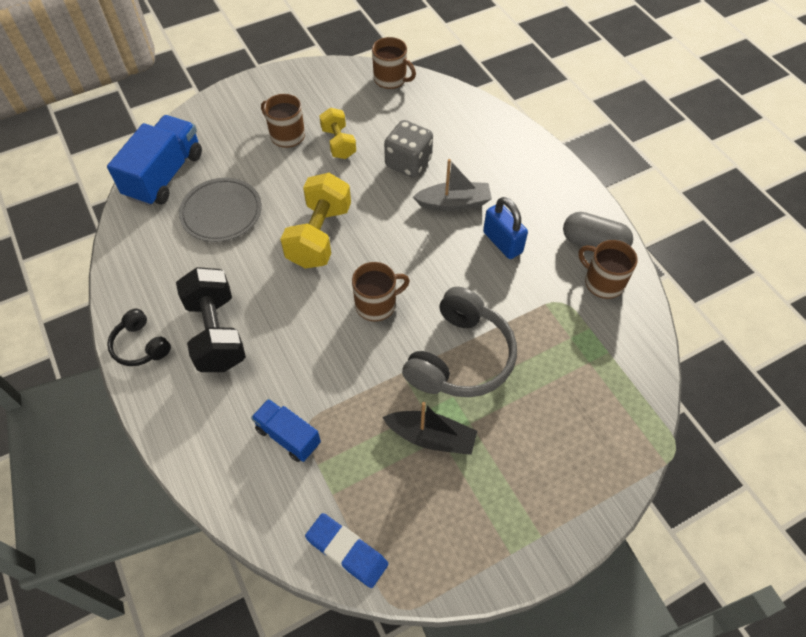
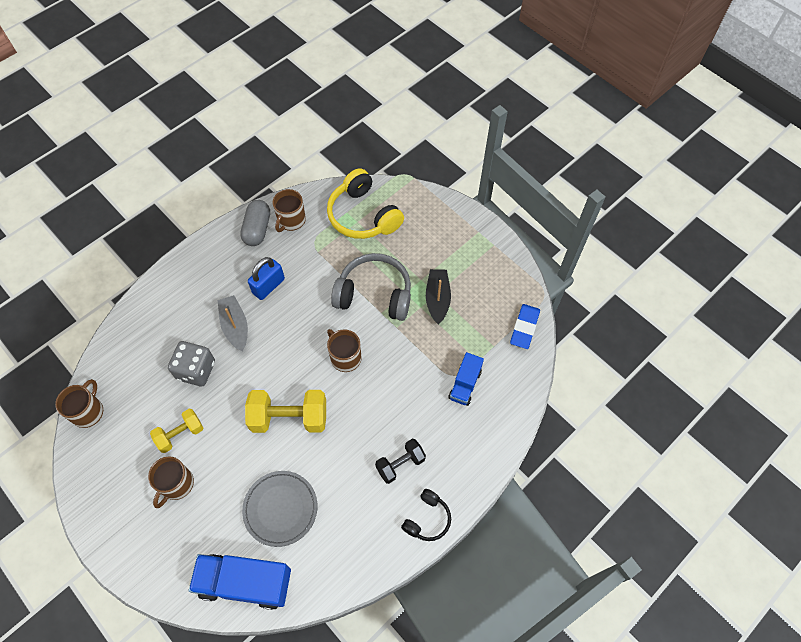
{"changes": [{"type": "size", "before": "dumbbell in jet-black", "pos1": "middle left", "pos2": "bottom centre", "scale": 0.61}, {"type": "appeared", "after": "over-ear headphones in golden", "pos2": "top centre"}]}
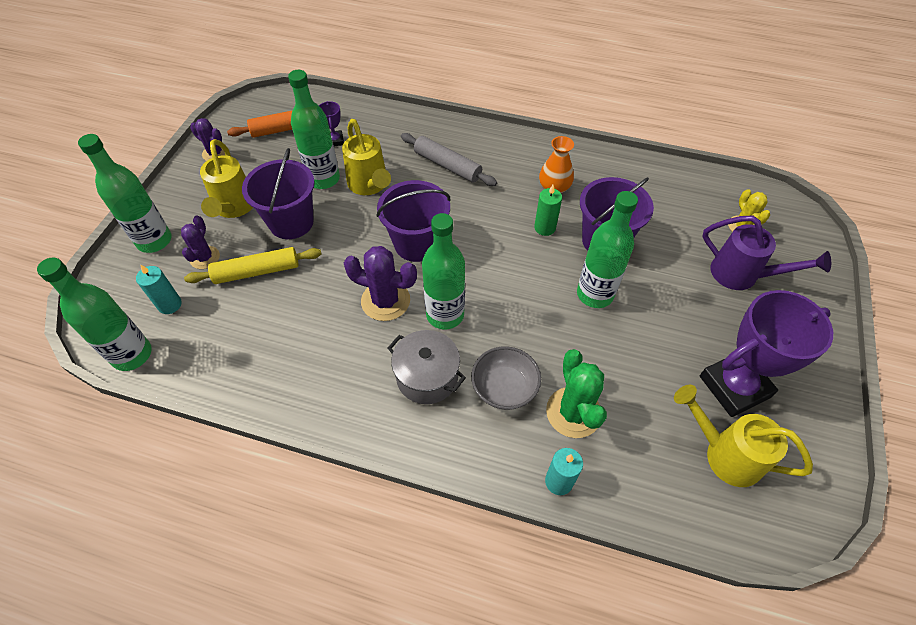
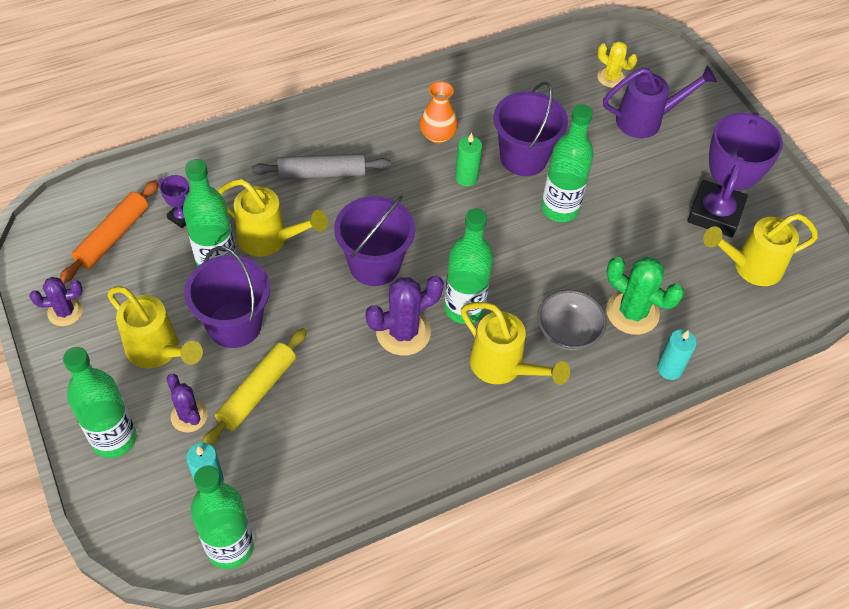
{"changes": [{"type": "exchanged", "before": "cooking pot in grey", "after": "sprinkling can in golden (no. 3 from left)", "pos1": "centre", "pos2": "centre"}]}
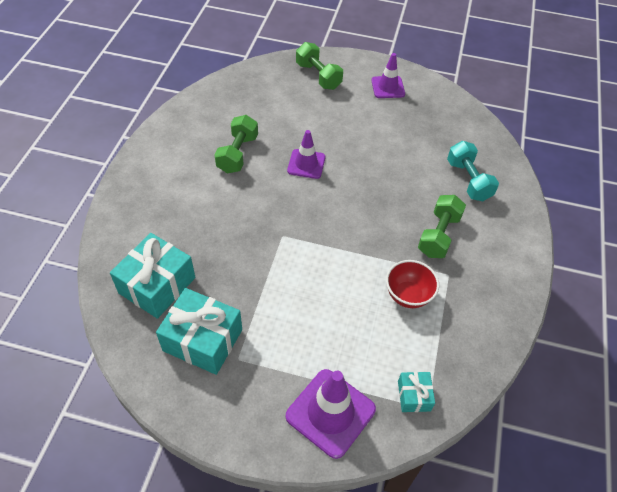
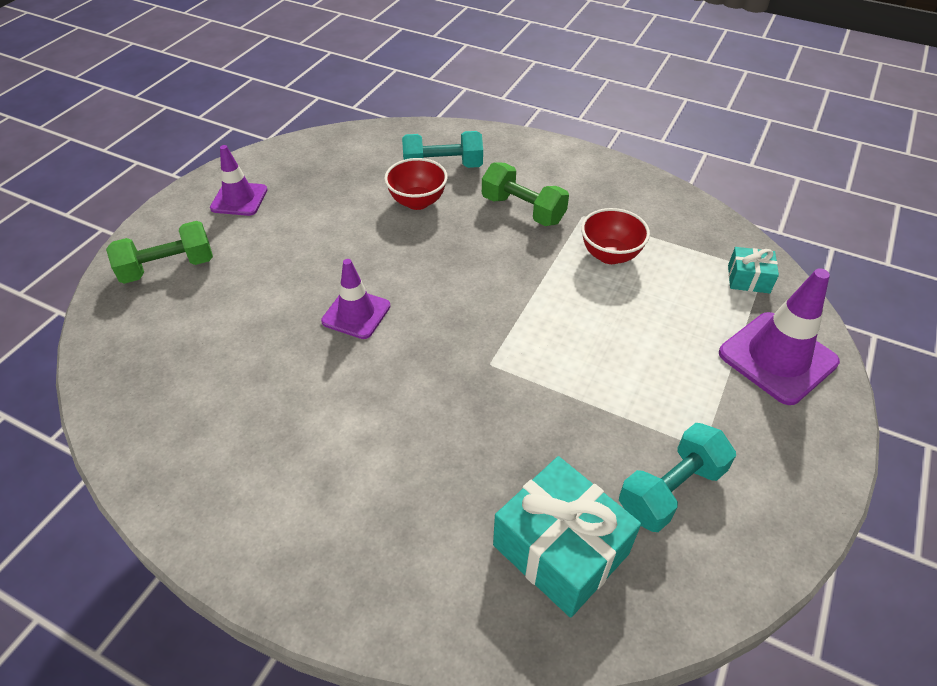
{"changes": [{"type": "exchanged", "before": "present in teal (no. 2 from left)", "after": "dumbbell in teal (no. 2 from left)", "pos1": "bottom left", "pos2": "bottom right"}, {"type": "missing", "before": "dumbbell in emerald (no. 1 from left)", "pos1": "top centre"}, {"type": "appeared", "after": "serving bowl in scarlet (no. 1 from left)", "pos2": "top centre"}]}
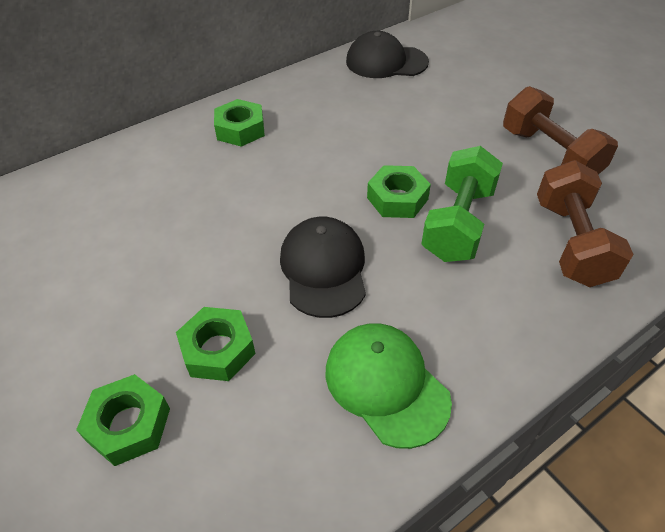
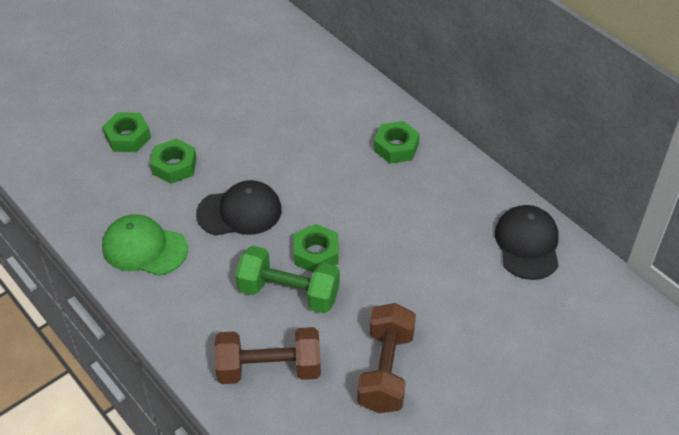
{"changes": [{"type": "spun", "before": "baseball cap in emerald", "pos1": "bottom centre", "pos2": "middle left", "turn": -120}, {"type": "spun", "before": "dumbbell in brown (no. 1 from left in the first image)", "pos1": "top right", "pos2": "bottom centre", "turn": -45}]}
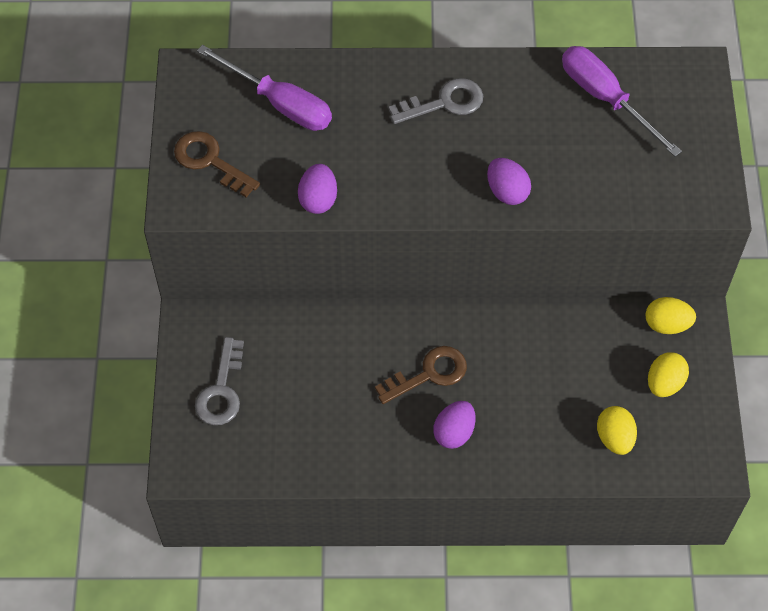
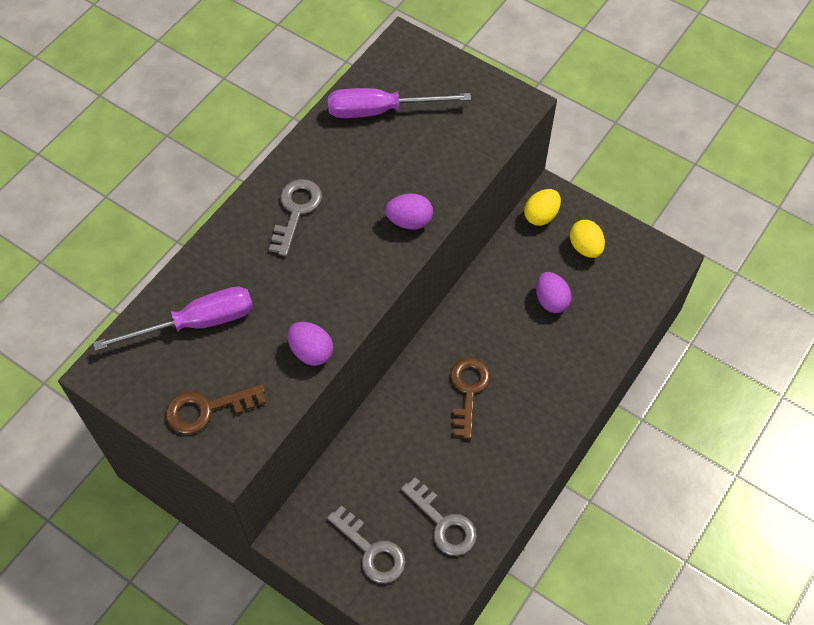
{"changes": [{"type": "relocated", "before": "egg shape in purple (no. 2 from left in the first image)", "after": "egg shape in purple (no. 3 from left)", "pos1": "bottom centre", "pos2": "middle right"}, {"type": "missing", "before": "egg shape in golden (no. 1 from left)", "pos1": "bottom right"}, {"type": "appeared", "after": "latchkey in grey (no. 3 from left)", "pos2": "bottom centre"}]}
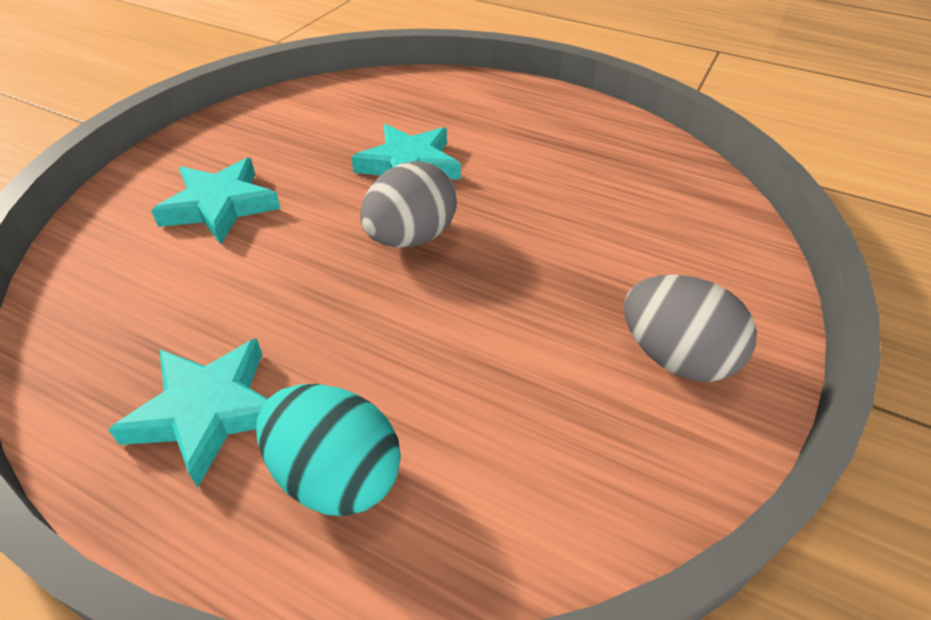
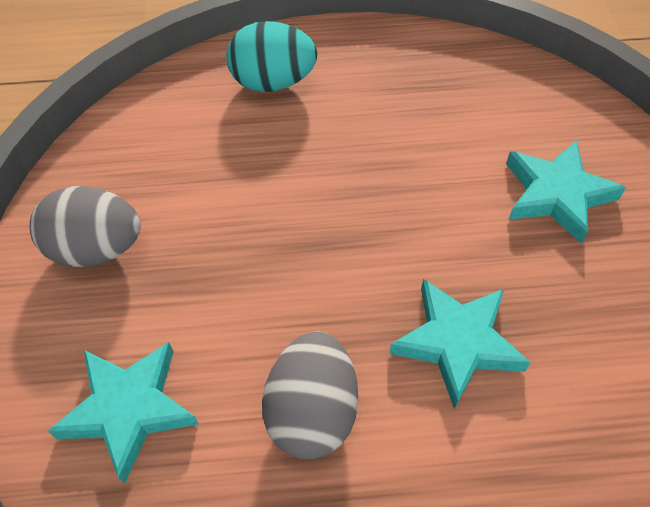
{"changes": [{"type": "relocated", "before": "star shape in teal (no. 1 from left)", "pos1": "middle left", "pos2": "bottom left"}, {"type": "relocated", "before": "egg shape in grey (no. 1 from left in the first image)", "after": "egg shape in grey (no. 2 from left)", "pos1": "top centre", "pos2": "bottom centre"}]}
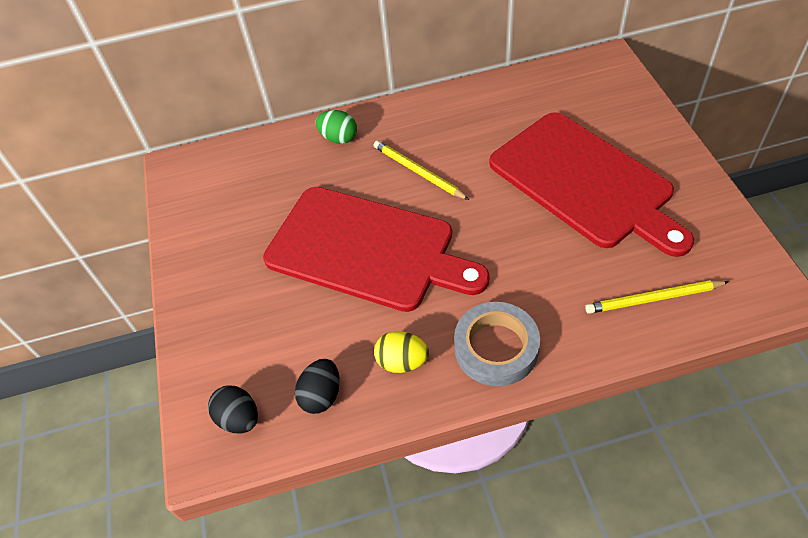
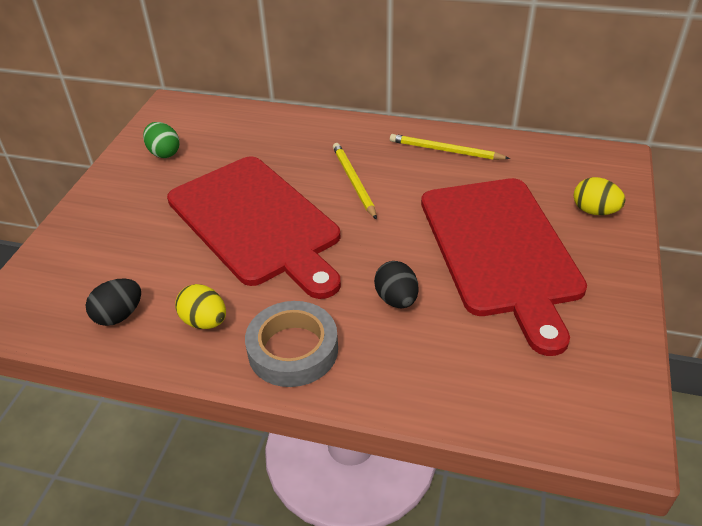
{"changes": [{"type": "relocated", "before": "egg shape in jet-black (no. 1 from left in the first image)", "after": "egg shape in jet-black (no. 2 from left)", "pos1": "bottom left", "pos2": "centre"}, {"type": "relocated", "before": "egg shape in emerald", "pos1": "top centre", "pos2": "top left"}, {"type": "relocated", "before": "wooden pencil in golden (no. 2 from left)", "pos1": "middle right", "pos2": "top centre"}, {"type": "appeared", "after": "egg shape in golden (no. 2 from left)", "pos2": "middle right"}]}
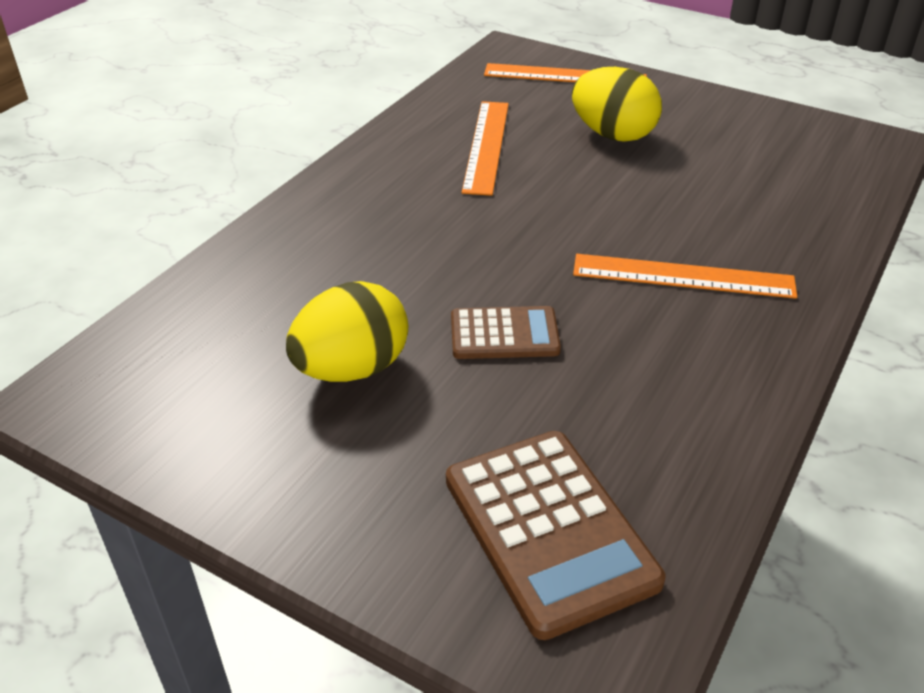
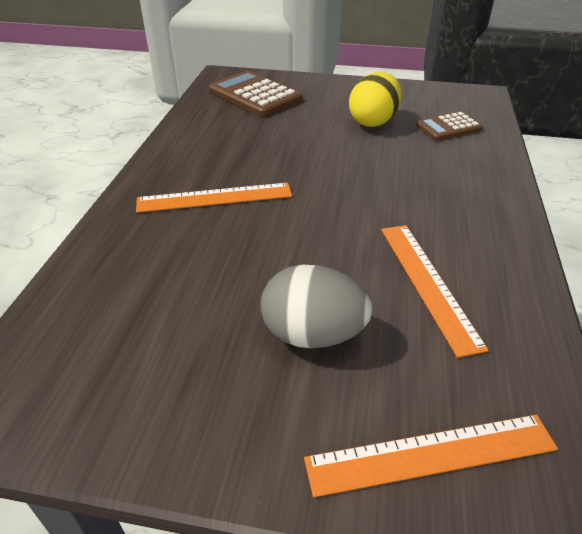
{"changes": [{"type": "relocated", "before": "calculator in brown (no. 1 from left in the first image)", "after": "calculator in brown (no. 2 from left)", "pos1": "centre", "pos2": "top right"}, {"type": "colour", "before": "egg shape in golden (no. 2 from left)", "after": "egg shape in grey", "pos1": "top right", "pos2": "centre"}]}
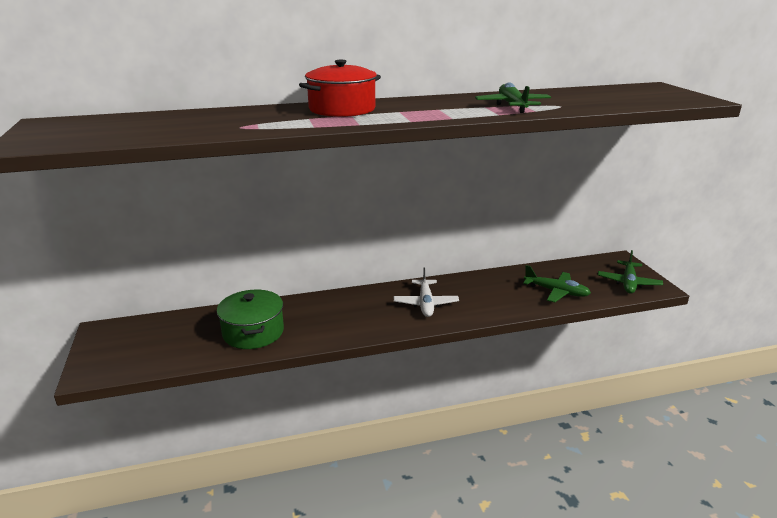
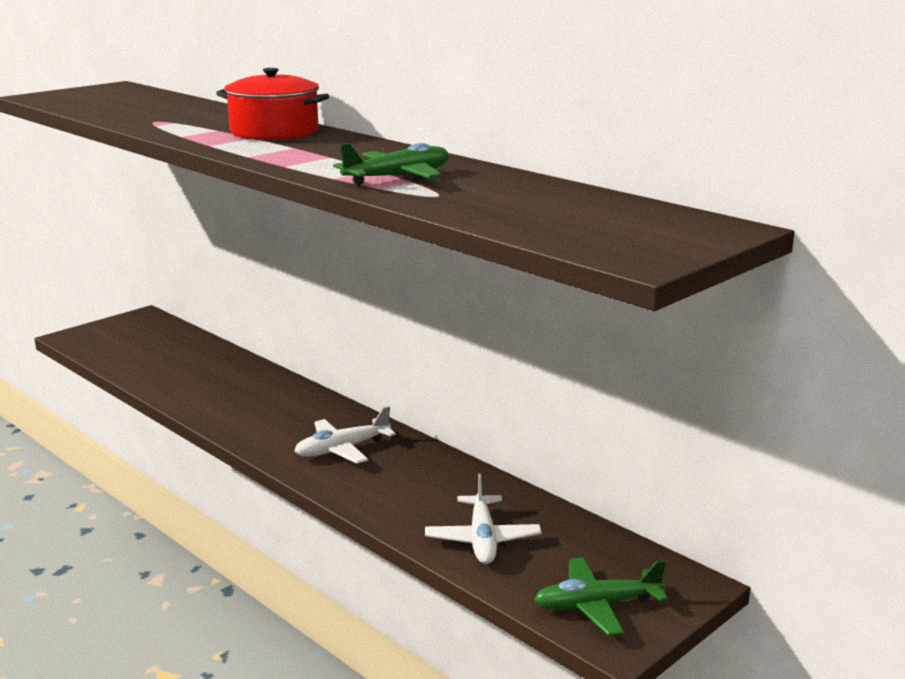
{"changes": [{"type": "missing", "before": "cooking pot in emerald", "pos1": "middle left"}, {"type": "colour", "before": "plane in emerald (no. 2 from left)", "after": "plane in snow-white (no. 2 from left)", "pos1": "middle right", "pos2": "bottom centre"}]}
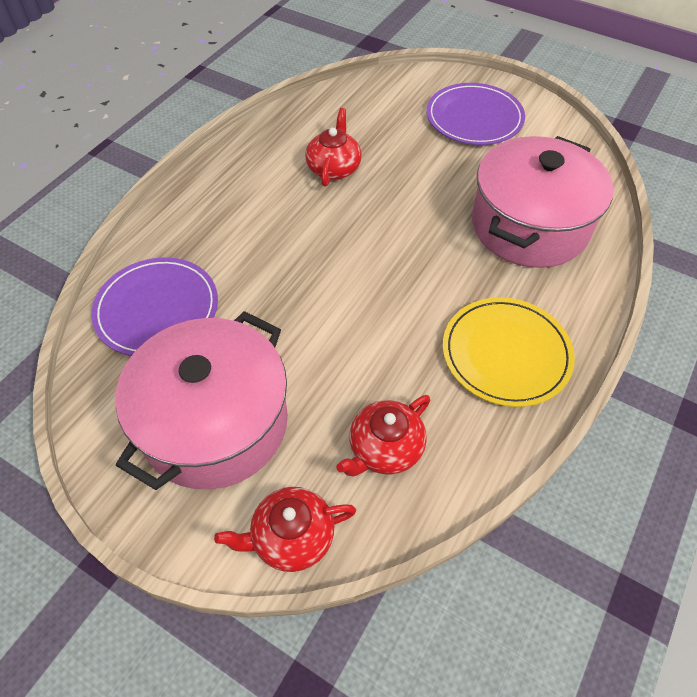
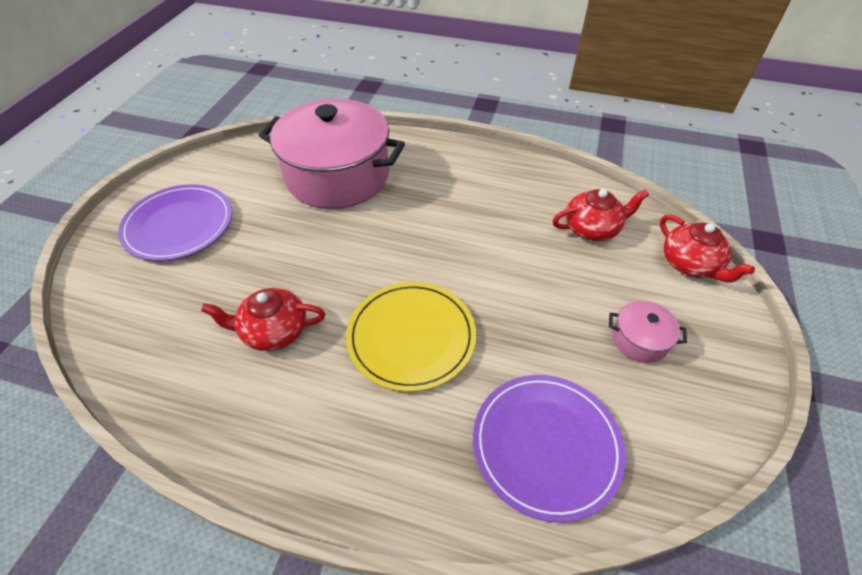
{"changes": [{"type": "size", "before": "cooking pot in rose-pink (no. 1 from left in the first image)", "pos1": "middle left", "pos2": "middle right", "scale": 0.41}, {"type": "spun", "before": "tea pot in scarlet (no. 3 from left in the first image)", "pos1": "centre", "pos2": "middle right", "turn": -45}, {"type": "relocated", "before": "dinner plate in golden", "pos1": "middle right", "pos2": "centre"}]}
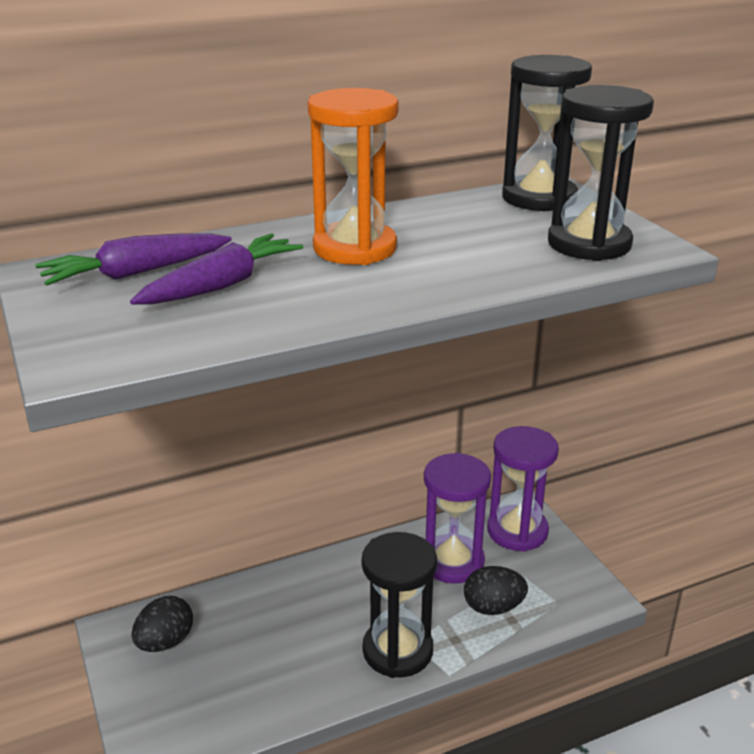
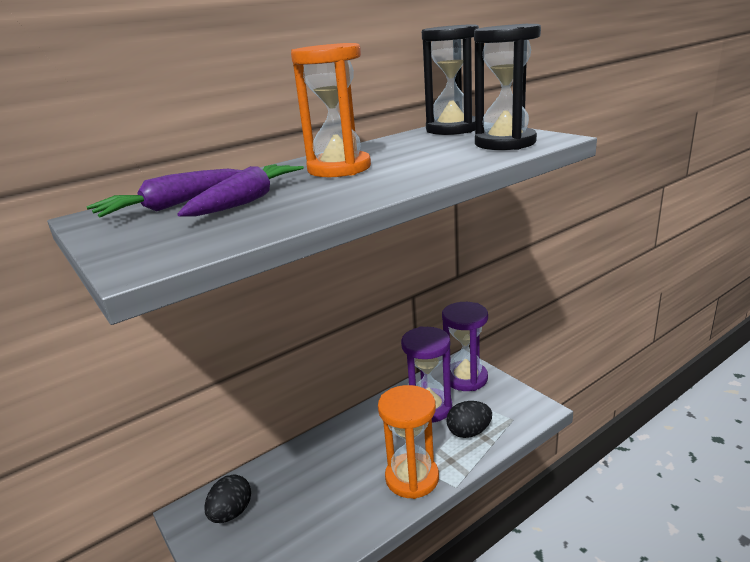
{"changes": [{"type": "colour", "before": "hourglass in jet-black (no. 1 from left)", "after": "hourglass in orange (no. 2 from left)", "pos1": "bottom centre", "pos2": "bottom centre"}]}
